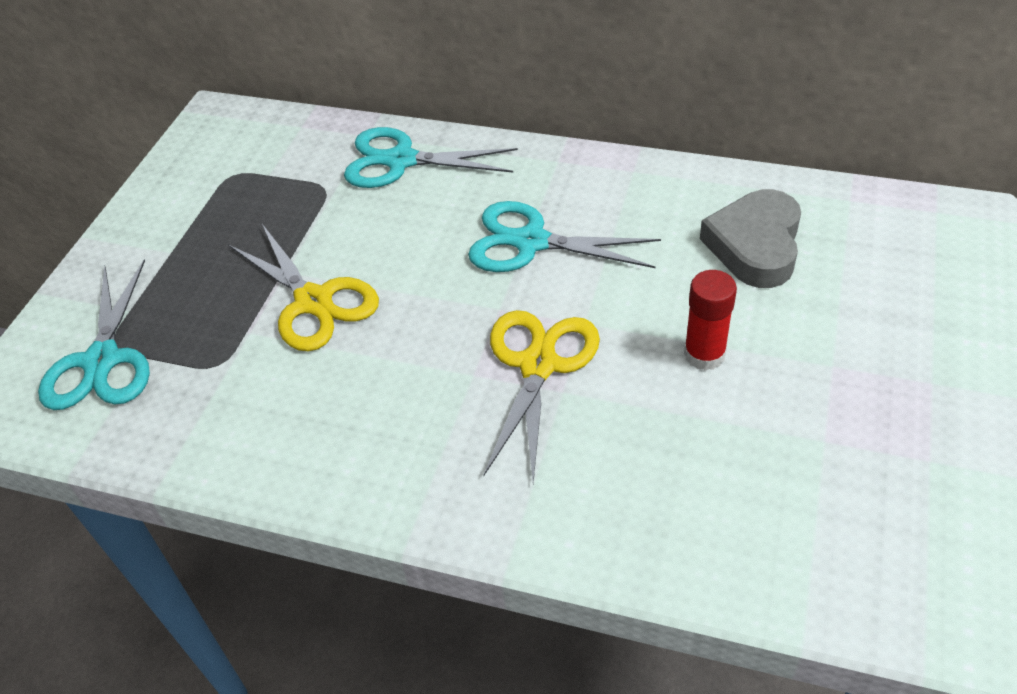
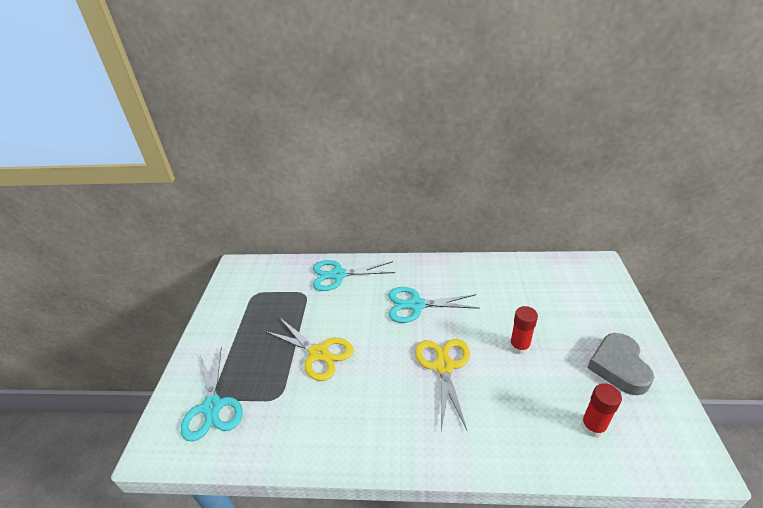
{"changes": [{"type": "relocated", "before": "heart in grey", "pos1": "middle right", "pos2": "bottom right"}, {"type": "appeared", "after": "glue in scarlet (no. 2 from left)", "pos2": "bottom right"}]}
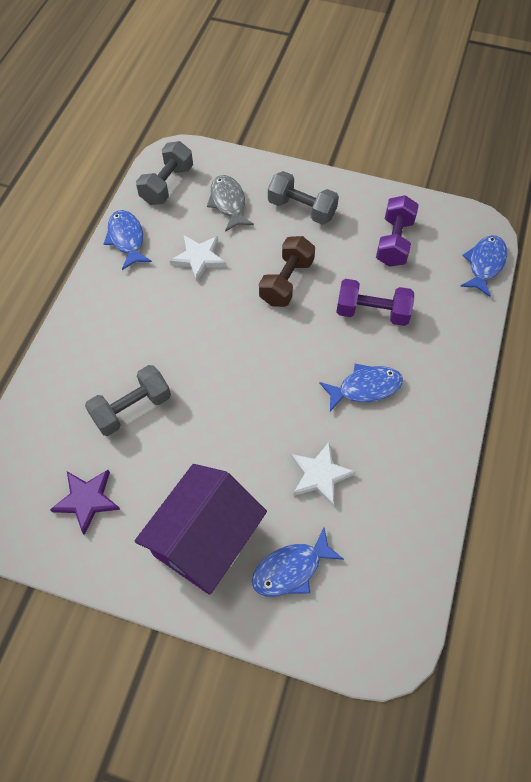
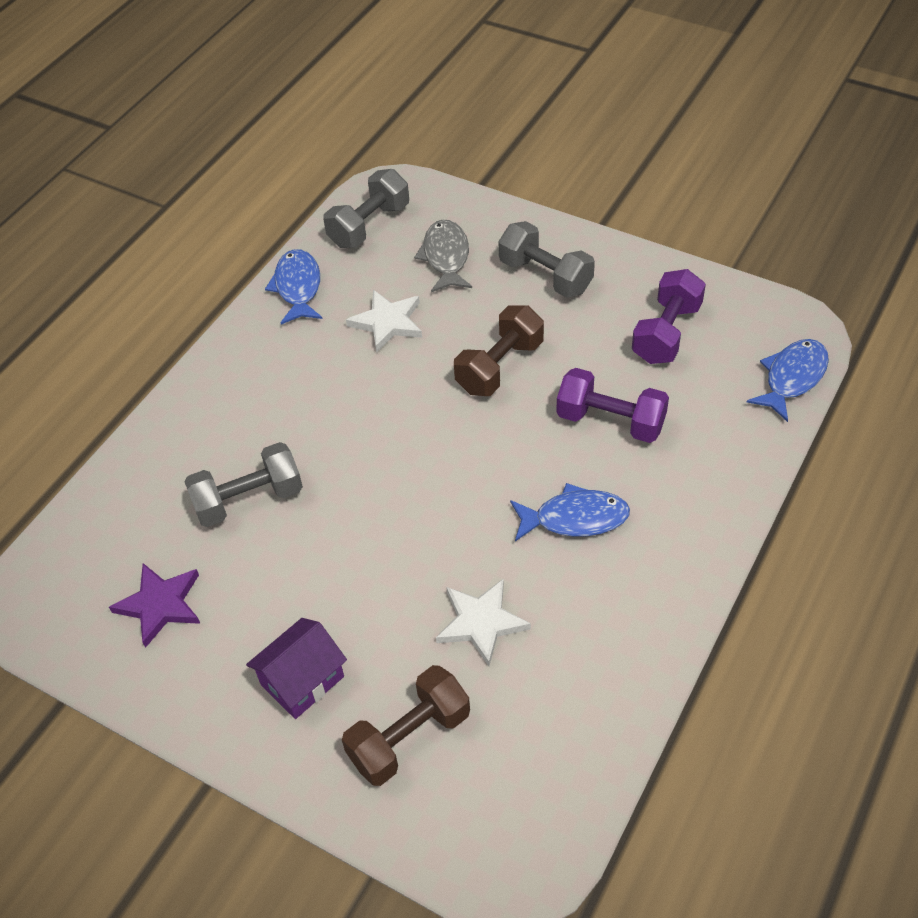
{"changes": [{"type": "size", "before": "cottage in purple", "pos1": "bottom centre", "pos2": "bottom left", "scale": 0.56}, {"type": "exchanged", "before": "toy fish in blue (no. 2 from left)", "after": "dumbbell in brown (no. 1 from left)", "pos1": "bottom centre", "pos2": "bottom centre"}]}
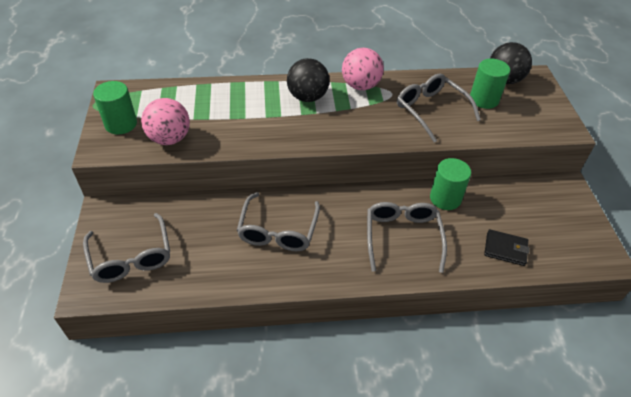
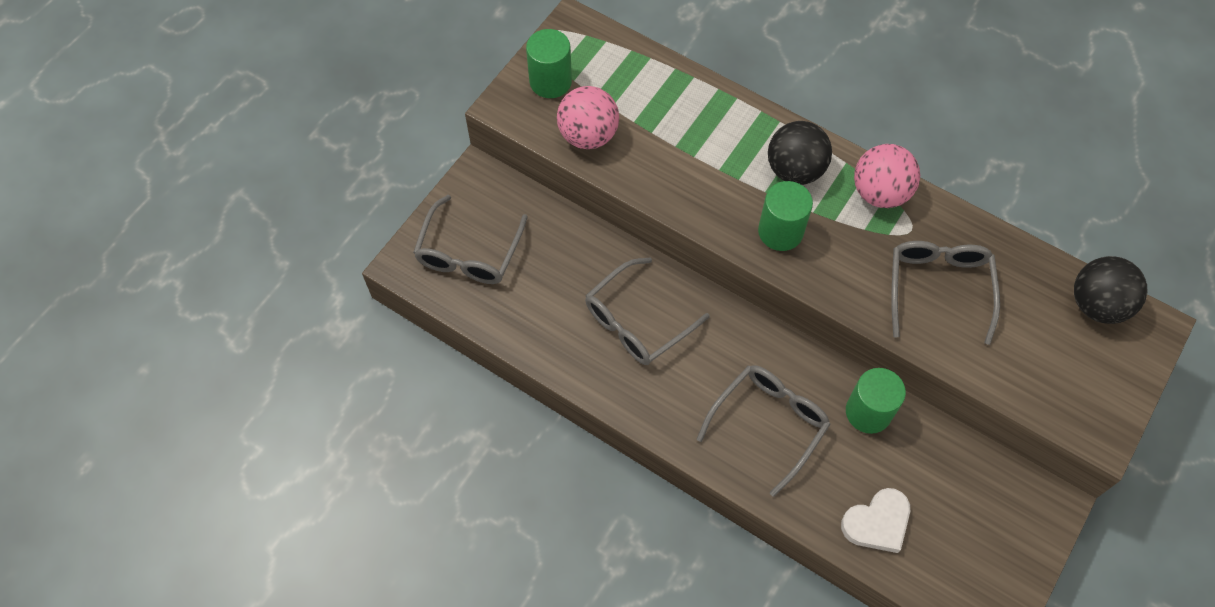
{"changes": [{"type": "relocated", "before": "solid cylinder in emerald (no. 3 from left in the first image)", "after": "solid cylinder in emerald (no. 2 from left)", "pos1": "top right", "pos2": "centre"}, {"type": "exchanged", "before": "card wallet in jet-black", "after": "heart in snow-white", "pos1": "middle right", "pos2": "bottom right"}]}
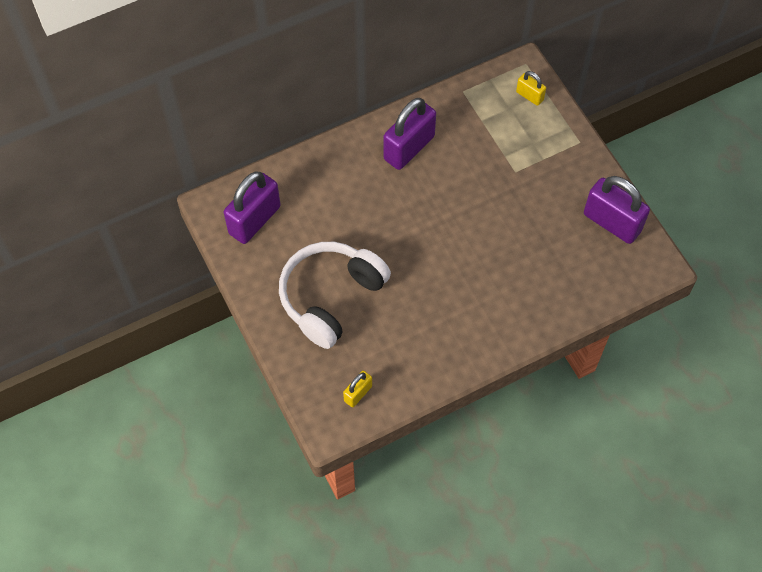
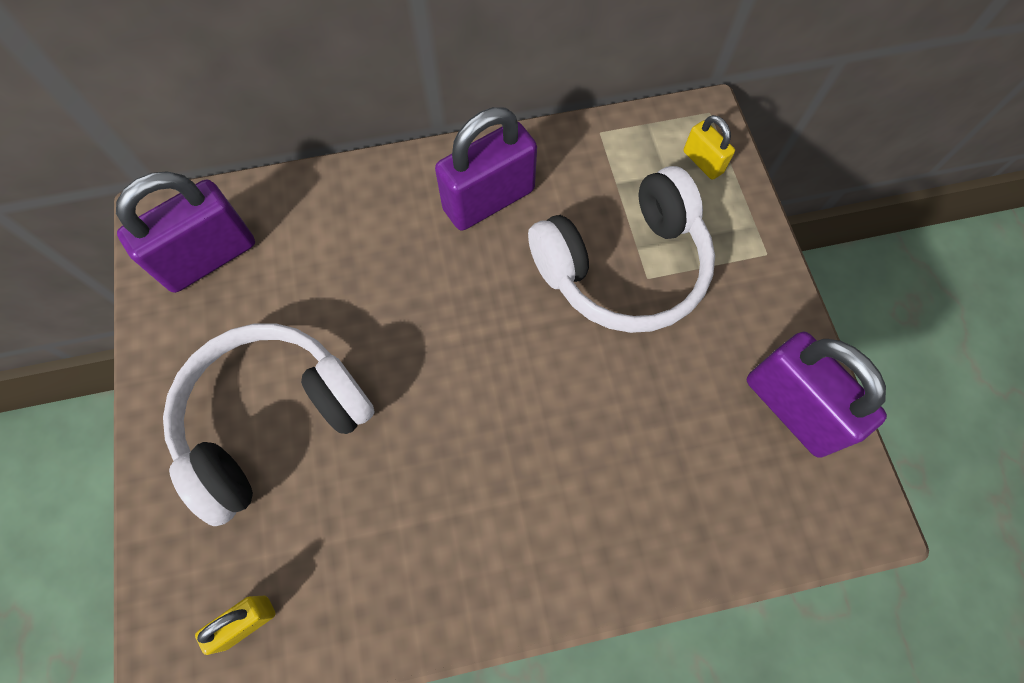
{"changes": [{"type": "appeared", "after": "over-ear headphones in snow-white (no. 2 from left)", "pos2": "centre"}]}
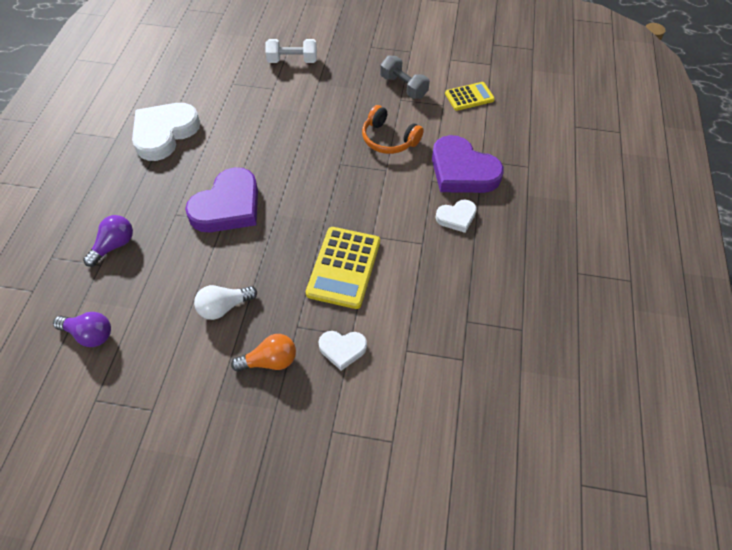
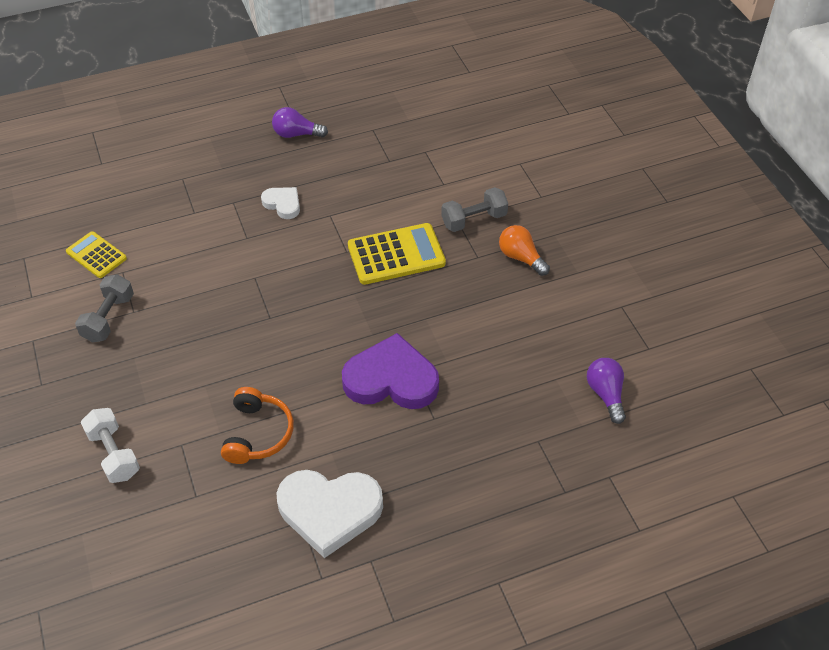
{"changes": [{"type": "relocated", "before": "light bulb in purple (no. 2 from left in the first image)", "after": "light bulb in purple (no. 1 from left)", "pos1": "middle left", "pos2": "top centre"}, {"type": "missing", "before": "light bulb in snow-white", "pos1": "middle left"}, {"type": "exchanged", "before": "heart in snow-white (no. 2 from left)", "after": "dumbbell in grey (no. 2 from left)", "pos1": "centre", "pos2": "top centre"}, {"type": "relocated", "before": "over-ear headphones in orange", "pos1": "top centre", "pos2": "middle left"}, {"type": "missing", "before": "heart in purple (no. 2 from left)", "pos1": "top centre"}]}
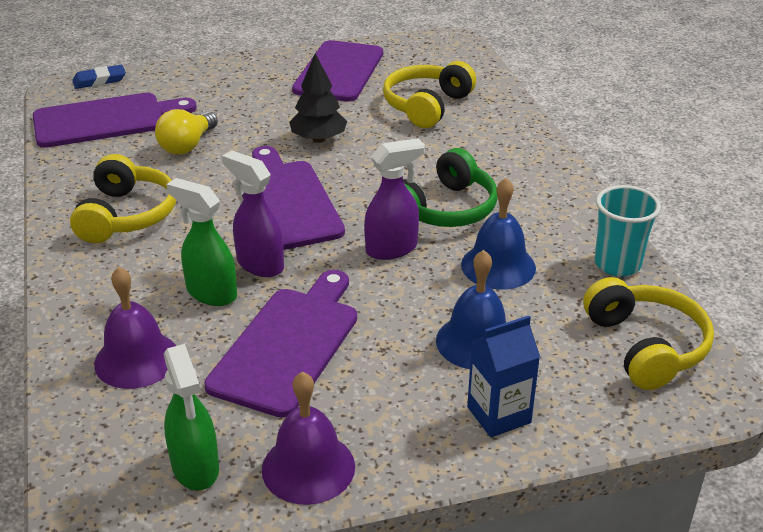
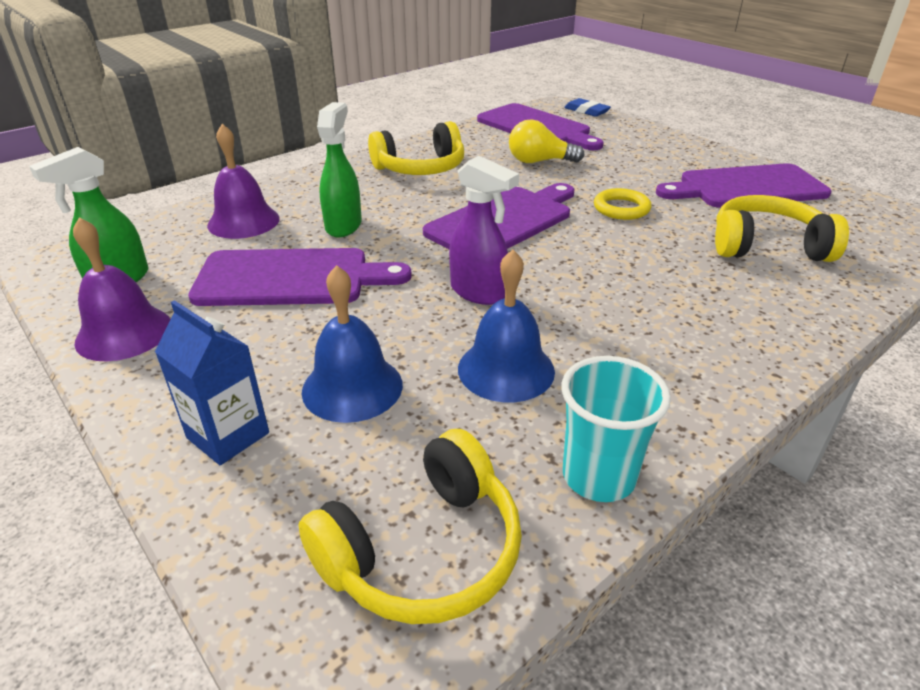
{"changes": [{"type": "missing", "before": "sprayer in purple (no. 1 from left)", "pos1": "middle left"}, {"type": "exchanged", "before": "fir tree in jet-black", "after": "hoop in golden", "pos1": "top centre", "pos2": "top right"}, {"type": "missing", "before": "over-ear headphones in emerald", "pos1": "centre"}]}
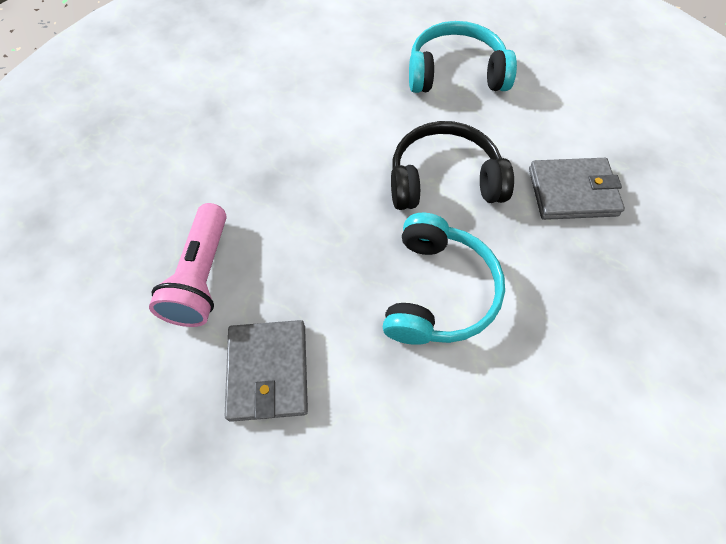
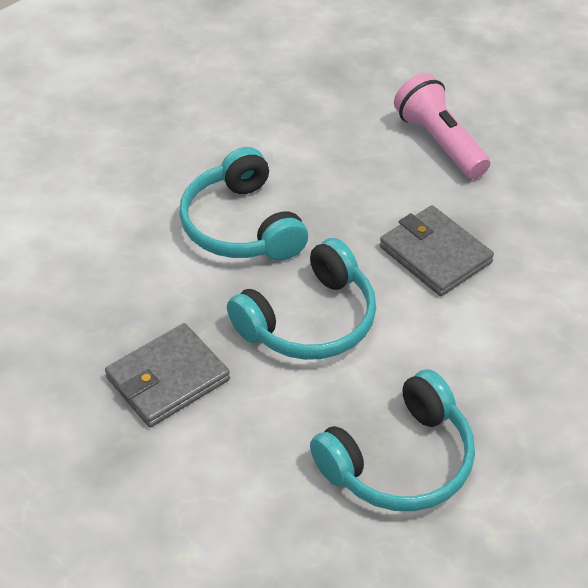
{"changes": [{"type": "relocated", "before": "card wallet in grey (no. 1 from left in the first image)", "after": "card wallet in grey (no. 2 from left)", "pos1": "bottom centre", "pos2": "middle right"}, {"type": "colour", "before": "over-ear headphones in jet-black", "after": "over-ear headphones in teal (no. 2 from left)", "pos1": "top centre", "pos2": "centre"}]}
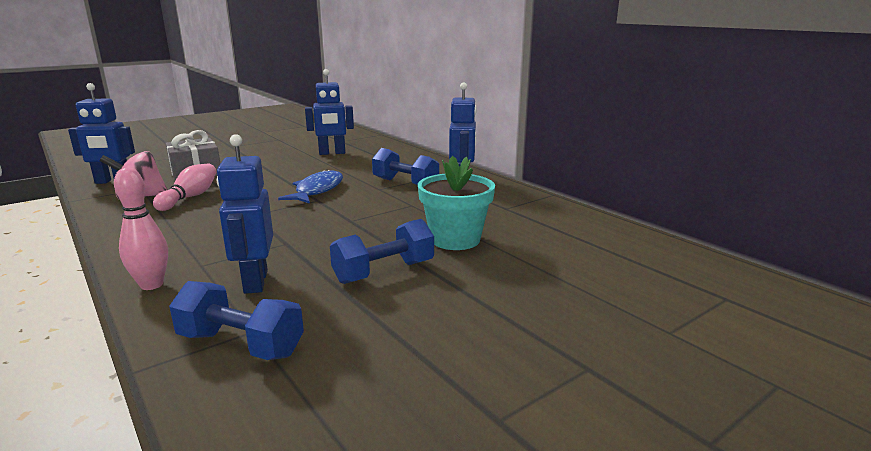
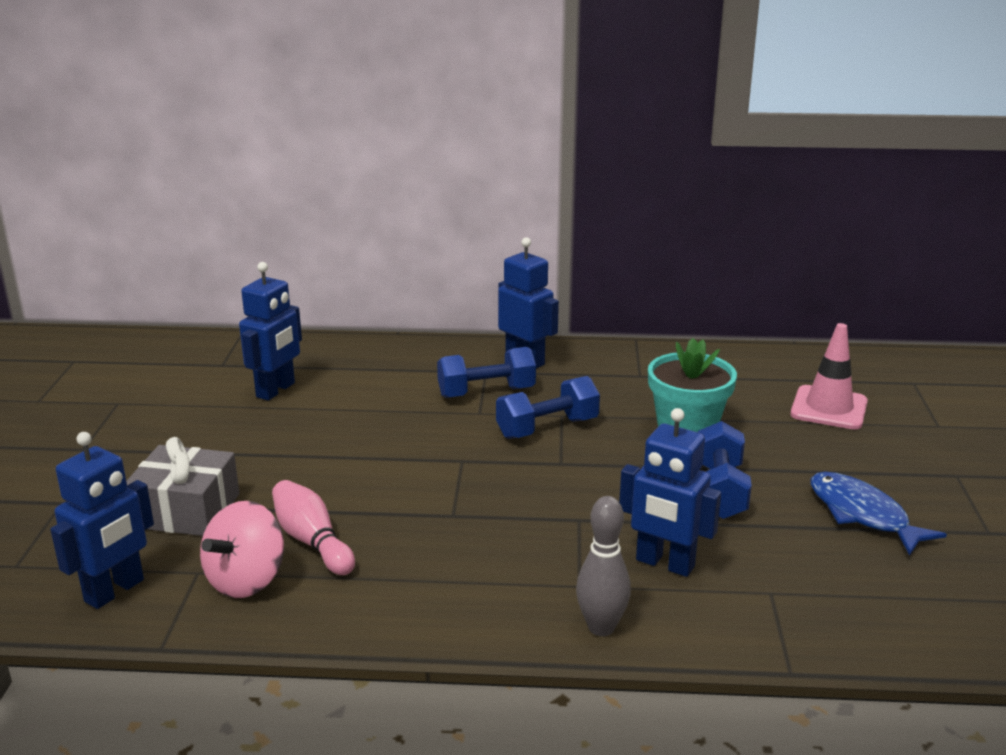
{"changes": [{"type": "colour", "before": "bowling pin in rose-pink (no. 1 from left)", "after": "bowling pin in grey", "pos1": "middle left", "pos2": "bottom centre"}, {"type": "relocated", "before": "dumbbell in blue (no. 1 from left in the first image)", "after": "dumbbell in blue (no. 2 from left)", "pos1": "bottom left", "pos2": "centre"}, {"type": "relocated", "before": "toy fish in blue", "pos1": "centre", "pos2": "bottom right"}, {"type": "appeared", "after": "safety cone in rose-pink", "pos2": "middle right"}]}
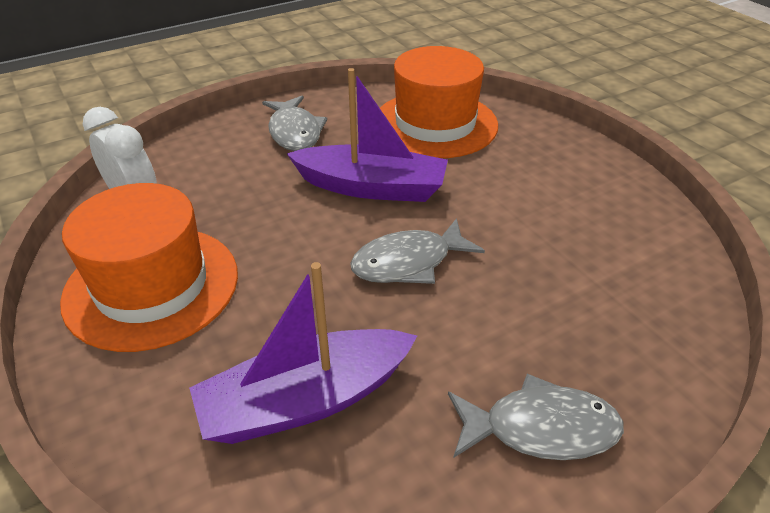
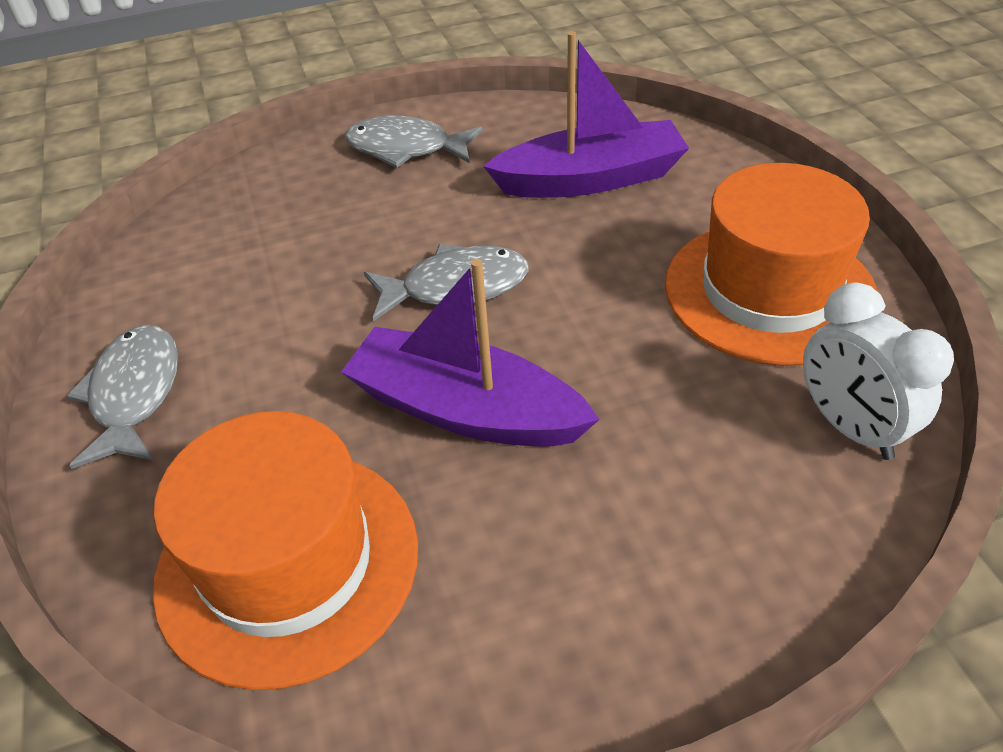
{"changes": [{"type": "relocated", "before": "toy fish in grey (no. 1 from left)", "pos1": "top centre", "pos2": "middle left"}]}
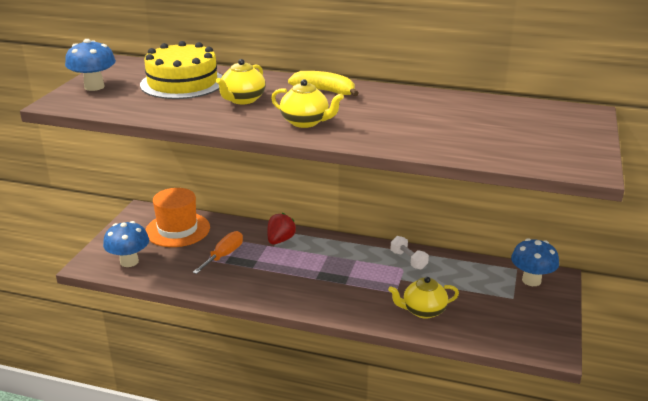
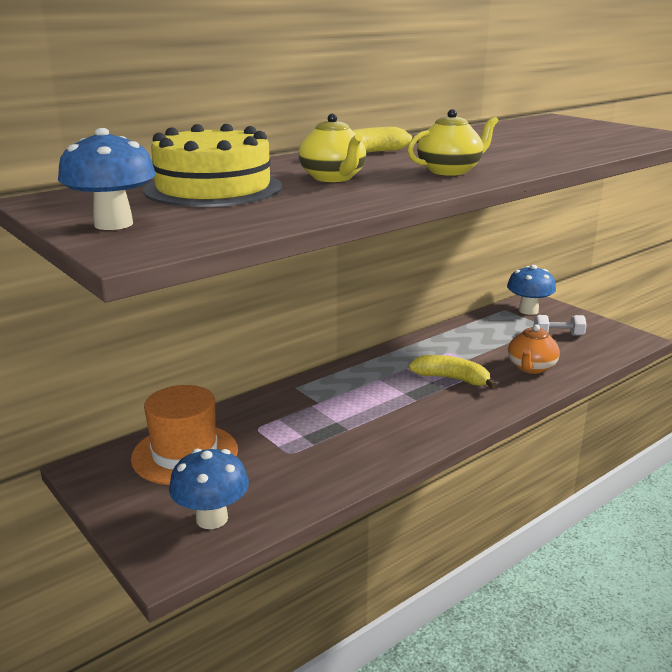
{"changes": [{"type": "missing", "before": "flat screwdriver in orange", "pos1": "centre"}, {"type": "missing", "before": "berry in scarlet", "pos1": "centre"}, {"type": "colour", "before": "tea pot in golden (no. 3 from left)", "after": "tea pot in orange", "pos1": "bottom centre", "pos2": "middle right"}, {"type": "relocated", "before": "dumbbell in snow-white", "pos1": "centre", "pos2": "middle right"}, {"type": "appeared", "after": "banana in golden (no. 2 from left)", "pos2": "middle right"}]}
